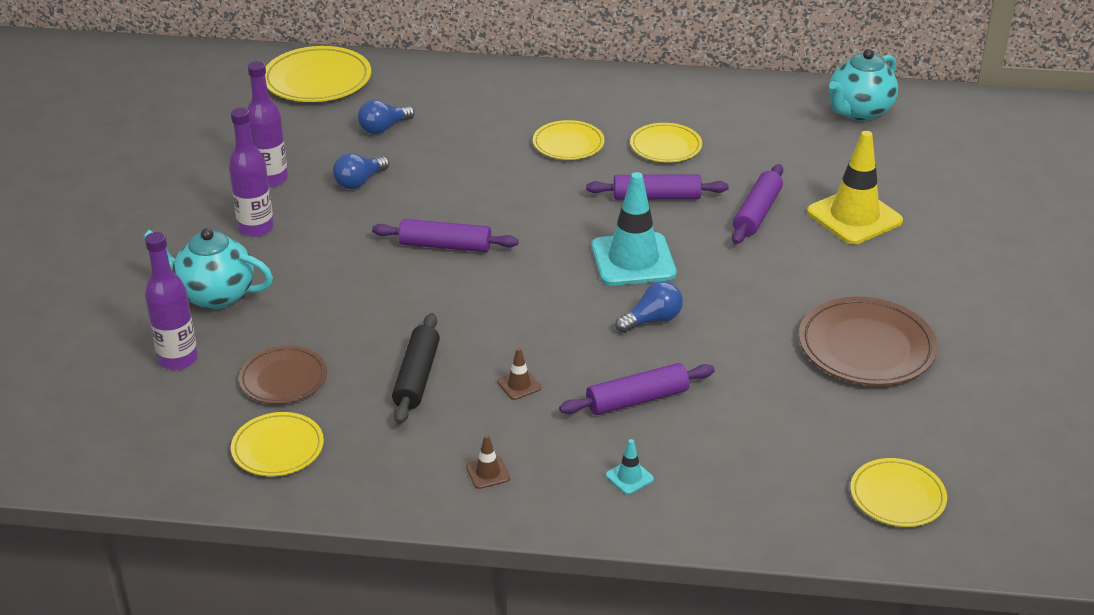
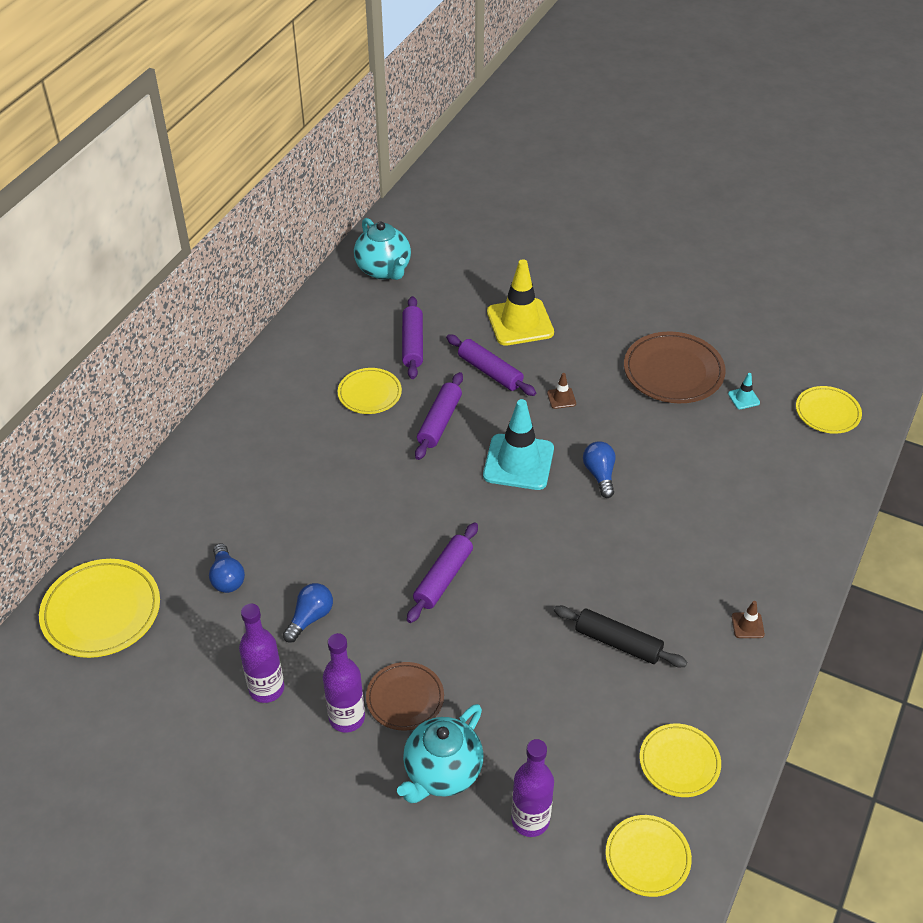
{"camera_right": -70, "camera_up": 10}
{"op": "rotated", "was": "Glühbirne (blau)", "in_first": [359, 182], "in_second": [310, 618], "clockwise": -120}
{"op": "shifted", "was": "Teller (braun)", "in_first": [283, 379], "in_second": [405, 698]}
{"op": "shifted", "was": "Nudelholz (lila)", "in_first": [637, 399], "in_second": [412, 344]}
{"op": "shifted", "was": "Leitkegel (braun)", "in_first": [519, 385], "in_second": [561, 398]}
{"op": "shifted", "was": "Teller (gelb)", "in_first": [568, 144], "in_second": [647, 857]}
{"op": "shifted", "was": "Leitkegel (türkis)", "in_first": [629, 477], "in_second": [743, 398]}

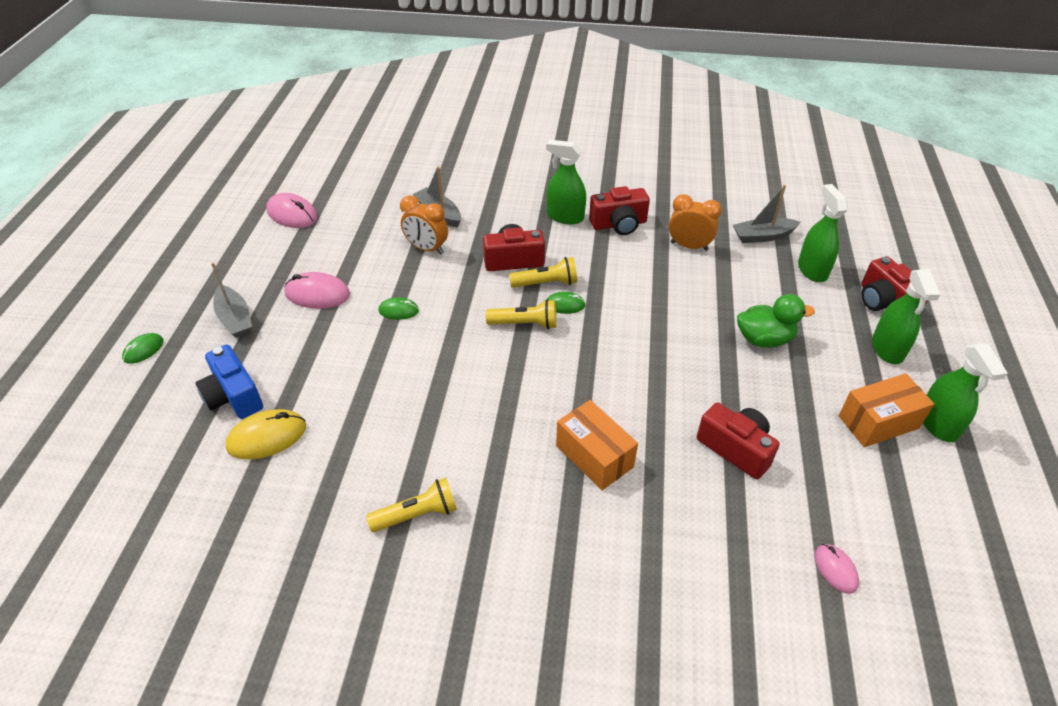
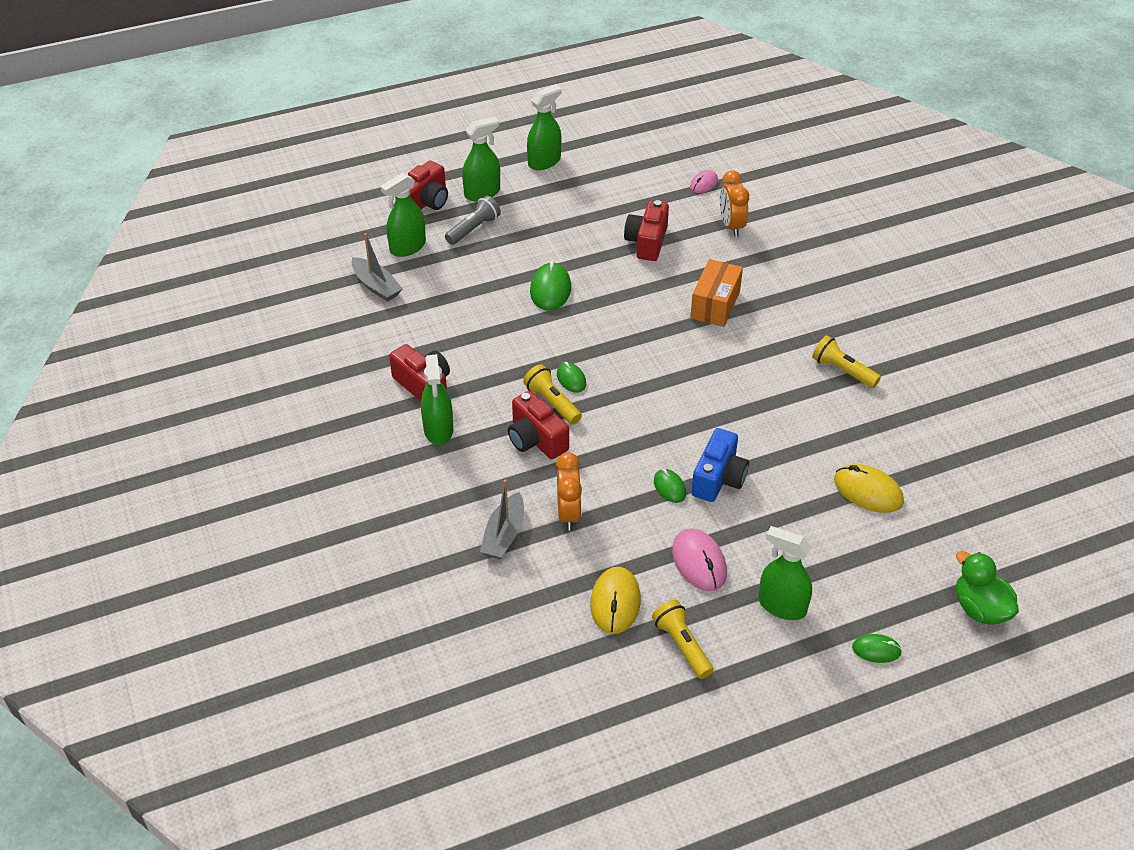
{"camera_right": -120, "camera_up": 0}
{"op": "new", "now": "Taschenlampe (grau)", "in_second": [473, 229]}
{"op": "new", "now": "Computermaus (grün)", "in_second": [550, 289]}
{"op": "new", "now": "Computermaus (gelb)", "in_second": [615, 602]}
{"op": "shifted", "was": "Taschenlampe (gelb)", "in_first": [525, 323], "in_second": [682, 645]}
{"op": "shifted", "was": "Kamera (blau)", "in_first": [233, 396], "in_second": [718, 478]}
{"op": "shifted", "was": "Wecker (orange)", "in_first": [689, 246], "in_second": [731, 226]}
{"op": "swapped", "was": "Boot (grau)", "now": "Sprühflasche (grün)", "in_first": [235, 319], "in_second": [782, 606]}
{"op": "shifted", "was": "Ente (grün)", "in_first": [764, 339], "in_second": [980, 609]}
{"op": "gone", "was": "Computermaus (rosa)", "in_first": [292, 214]}
{"op": "gone", "was": "Schachtel (orange)", "in_first": [878, 422]}

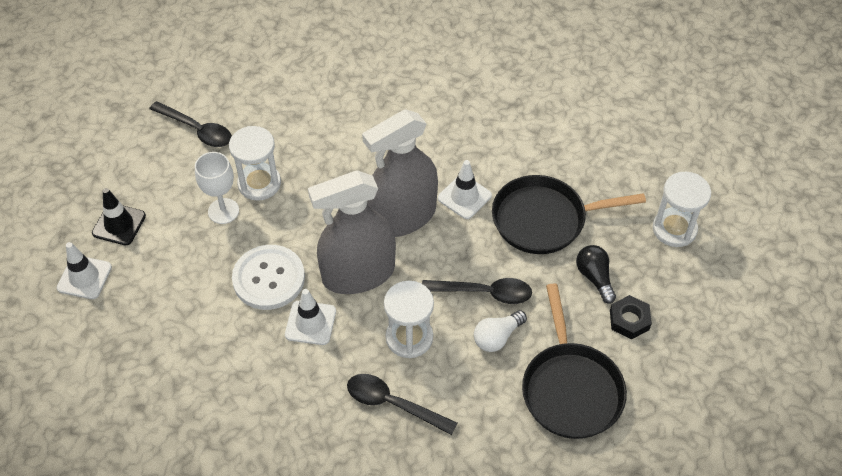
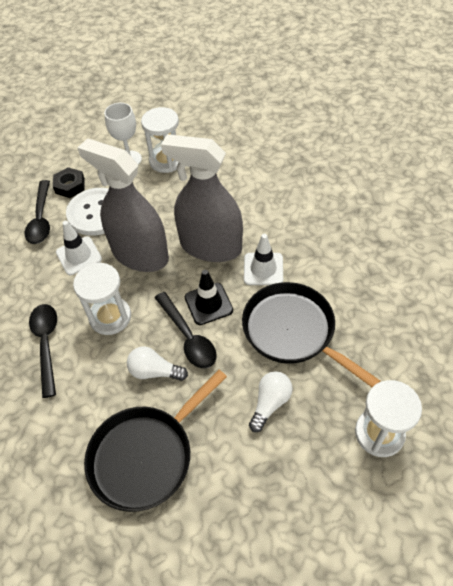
{"camera_right": 55, "camera_up": 0}
{"op": "shifted", "was": "Löffel (schwarz)", "in_first": [197, 130], "in_second": [41, 219]}
{"op": "shifted", "was": "Sechskantmutter (schwarz)", "in_first": [629, 320], "in_second": [70, 186]}
{"op": "shifted", "was": "Leitkegel (schwarz)", "in_first": [119, 224], "in_second": [208, 304]}
{"op": "repainted", "was": "Glühbirne (schwarz)", "now": "Glühbirne (weiß)", "in_first": [595, 277], "in_second": [270, 403]}
{"op": "gone", "was": "Leitkegel (weiß)", "in_first": [84, 277]}

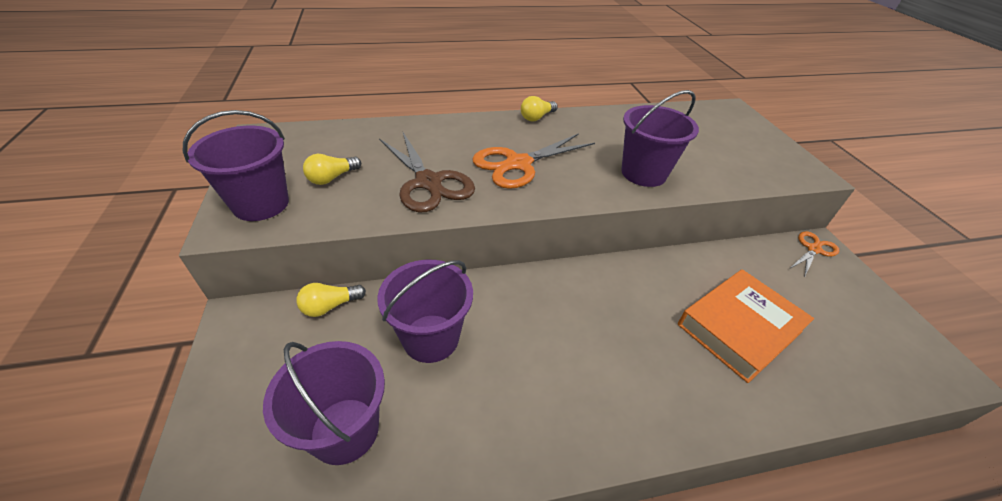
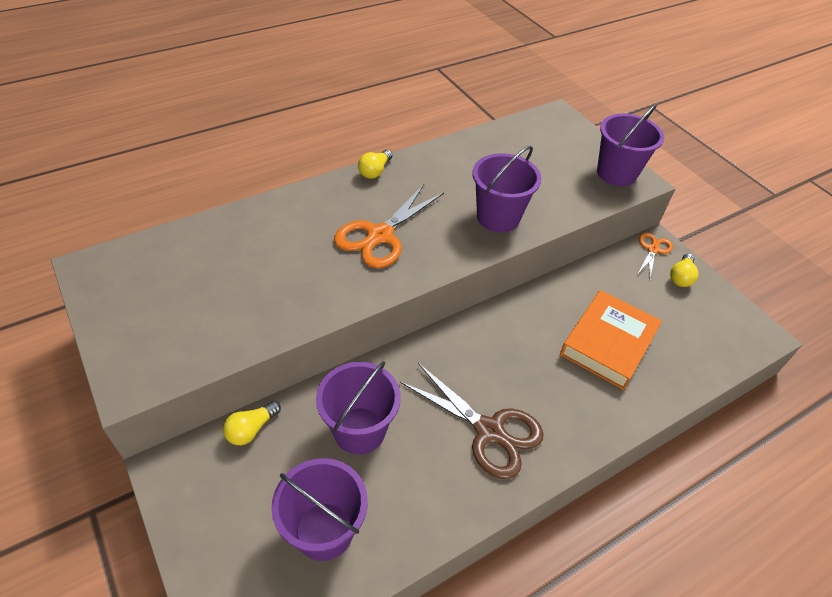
{"camera_right": -20, "camera_up": 5}
{"op": "shifted", "was": "Schere (braun)", "in_first": [428, 182], "in_second": [489, 431]}
{"op": "shifted", "was": "Eimer (lila)", "in_first": [261, 204], "in_second": [616, 173]}
{"op": "shifted", "was": "Glühbirne (gelb)", "in_first": [332, 178], "in_second": [681, 277]}

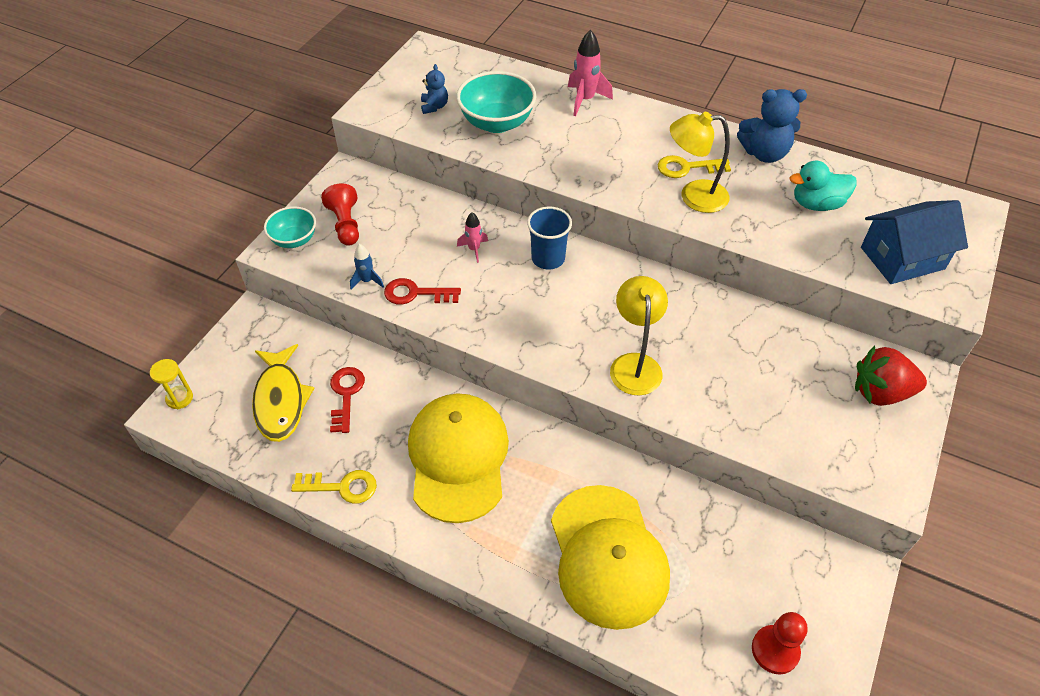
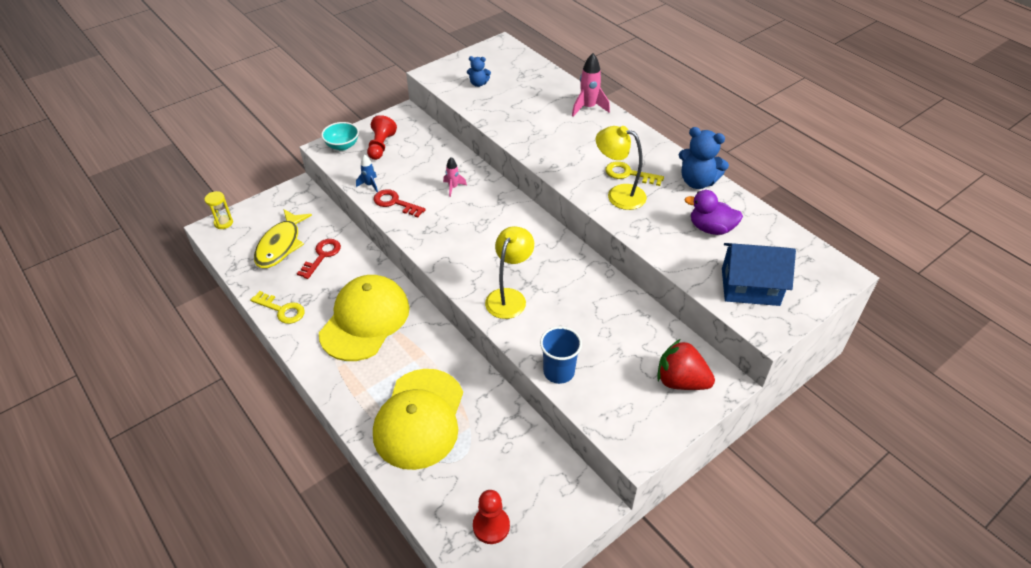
{"camera_right": 25, "camera_up": -5}
{"op": "rotated", "was": "Teddybär (blau)", "in_first": [434, 106], "in_second": [478, 83], "clockwise": 75}
{"op": "shifted", "was": "Becher (blau)", "in_first": [548, 258], "in_second": [559, 372]}
{"op": "repainted", "was": "Ente (türkis)", "now": "Ente (lila)", "in_first": [817, 204], "in_second": [711, 228]}
{"op": "gone", "was": "Schüssel (türkis)", "in_first": [497, 123]}

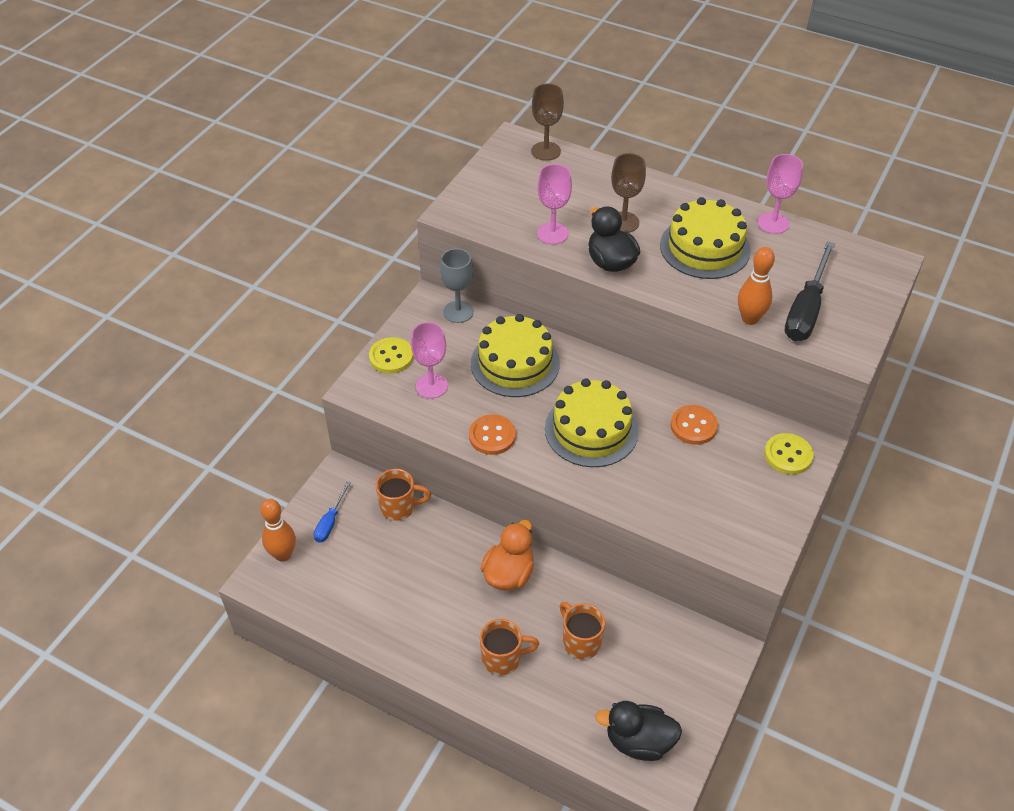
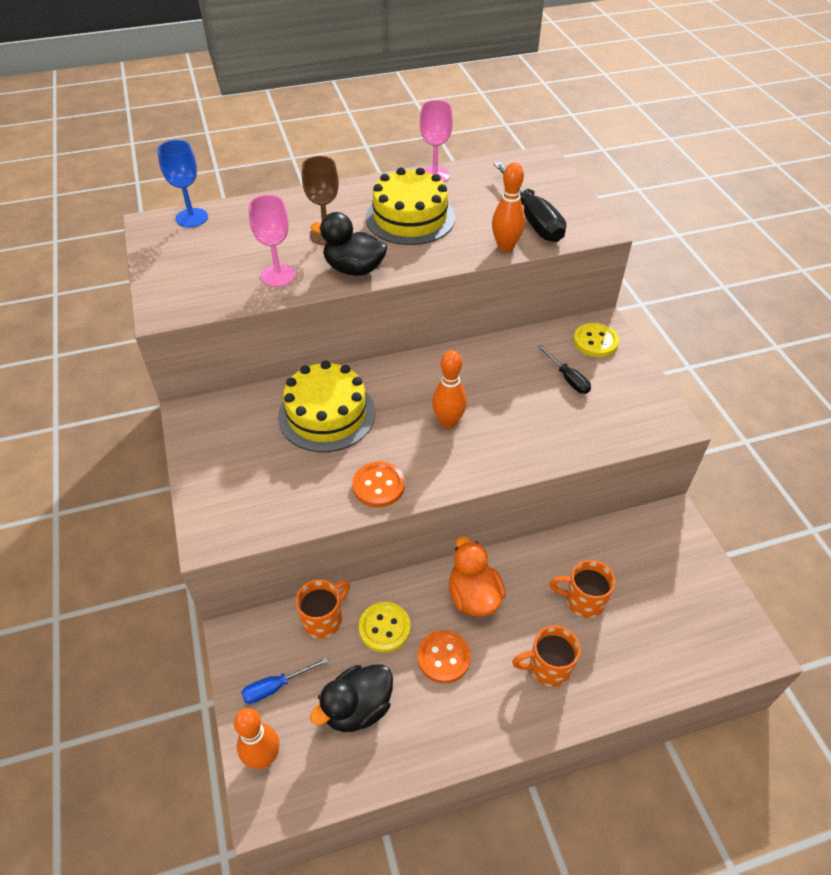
{"camera_right": -45, "camera_up": 0}
{"op": "repainted", "was": "Kelch (braun)", "now": "Kelch (blau)", "in_first": [546, 151], "in_second": [192, 218]}
{"op": "rotated", "was": "Schraubenzieher (blau)", "in_first": [330, 522], "in_second": [276, 687], "clockwise": 90}
{"op": "shifted", "was": "Ente (schwarz)", "in_first": [638, 741], "in_second": [357, 708]}
{"op": "shifted", "was": "Knopf (gelb)", "in_first": [391, 357], "in_second": [384, 628]}
{"op": "shifted", "was": "Knopf (orange)", "in_first": [693, 426], "in_second": [443, 657]}
{"op": "swapped", "was": "Kuchen (gelb)", "now": "Bowlingkegel (orange)", "in_first": [591, 430], "in_second": [448, 422]}
{"op": "rotated", "was": "Tasse (orange)", "in_first": [503, 658], "in_second": [548, 668], "clockwise": -135}
{"op": "new", "now": "Schraubenzieher (schwarz)", "in_second": [567, 378]}
{"op": "gone", "was": "Kelch (rosa)", "in_first": [431, 386]}
{"op": "gone", "was": "Kelch (grau)", "in_first": [458, 312]}

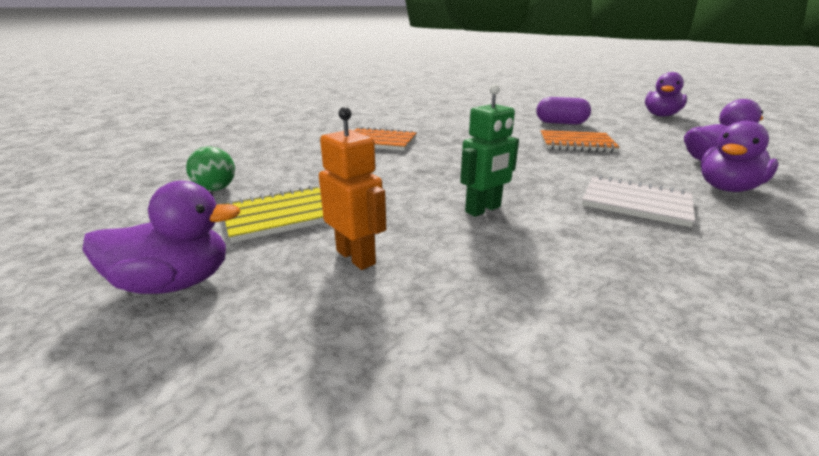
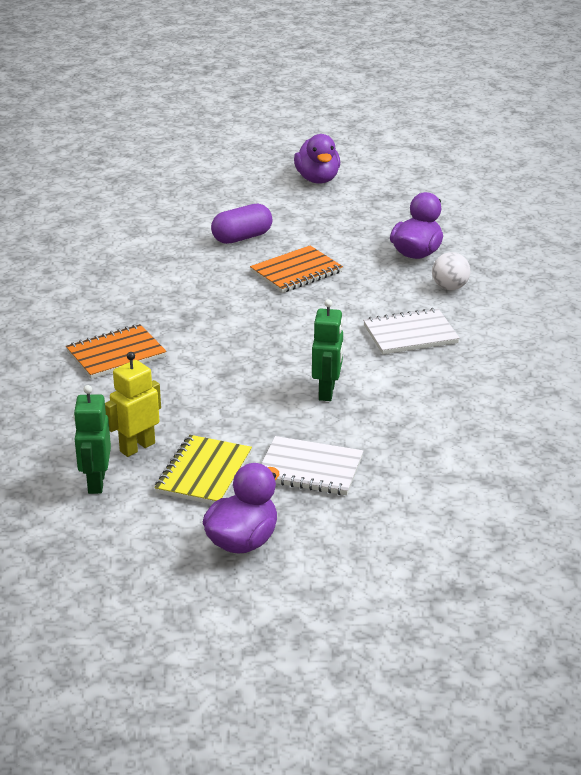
{"camera_right": -45, "camera_up": 5}
{"op": "swapped", "was": "Ball (grün)", "now": "Roboter (grün)", "in_first": [216, 189], "in_second": [96, 482]}
{"op": "new", "now": "Roboter (gelb)", "in_second": [137, 447]}
{"op": "swapped", "was": "Roboter (orange)", "now": "Notizbuch (weiß)", "in_first": [356, 257], "in_second": [310, 469]}
{"op": "swapped", "was": "Ente (lila)", "now": "Ball (weiß)", "in_first": [727, 188], "in_second": [450, 287]}

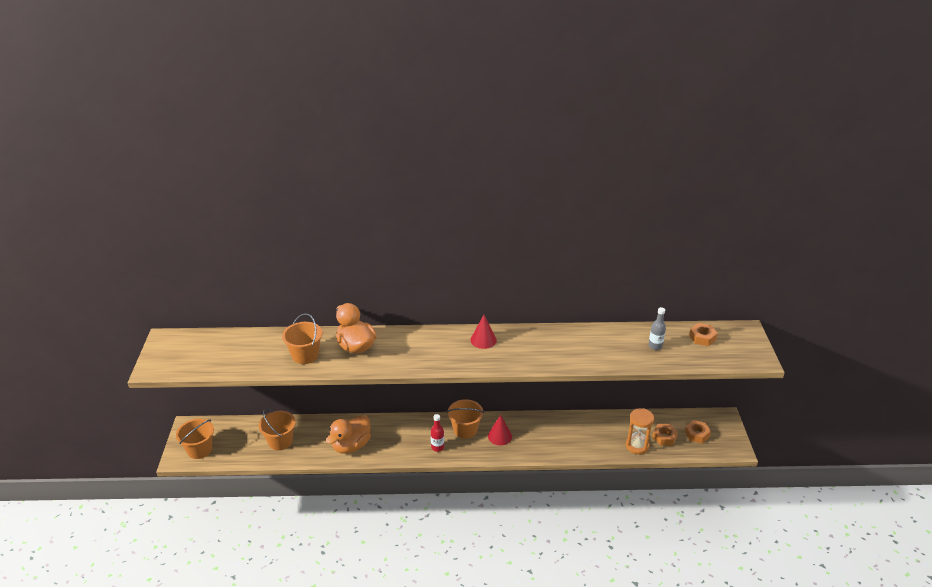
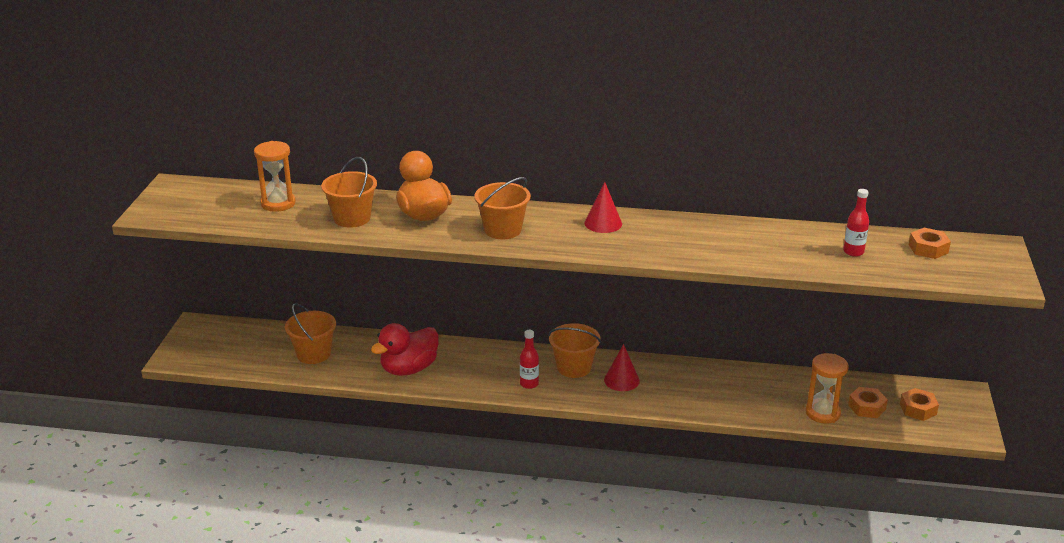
{"camera_right": 10, "camera_up": -5}
{"op": "new", "now": "Sanduhr (orange)", "in_second": [278, 203]}
{"op": "repainted", "was": "Ente (orange)", "now": "Ente (rot)", "in_first": [351, 445], "in_second": [409, 369]}
{"op": "shifted", "was": "Eimer (orange)", "in_first": [199, 450], "in_second": [503, 230]}
{"op": "repainted", "was": "Flasche (grau)", "now": "Flasche (rot)", "in_first": [655, 346], "in_second": [853, 252]}

